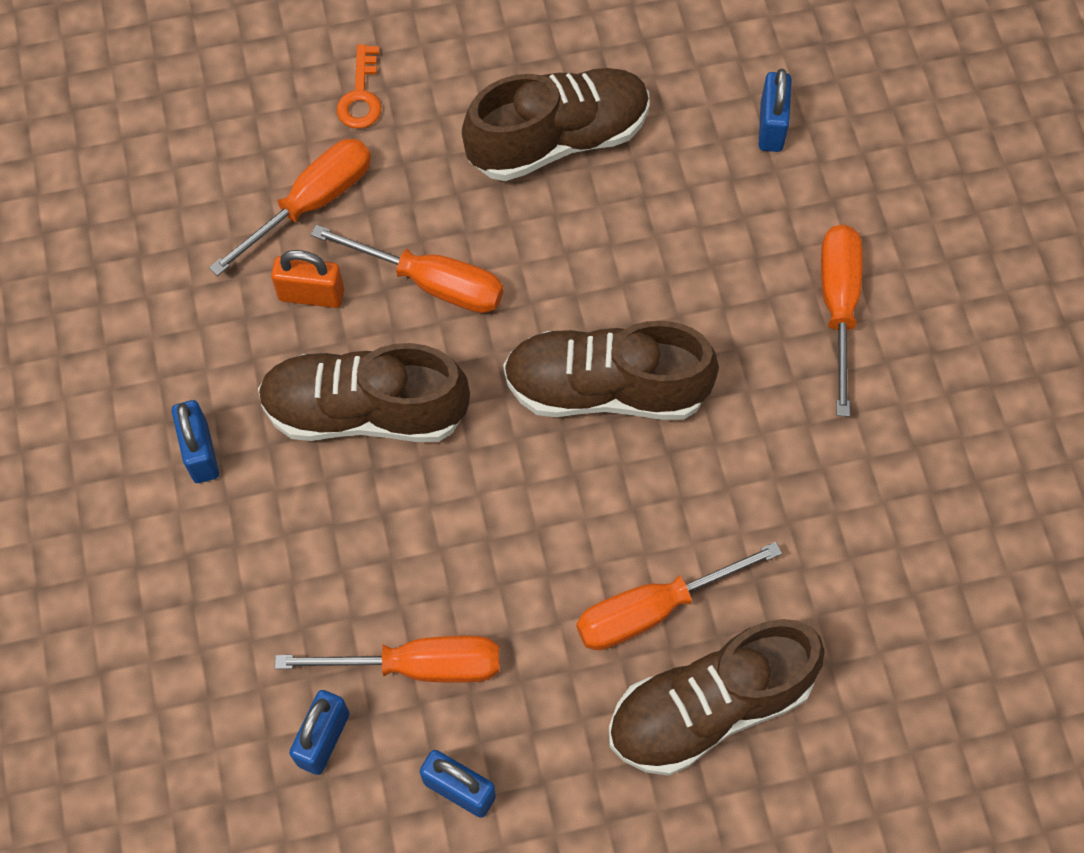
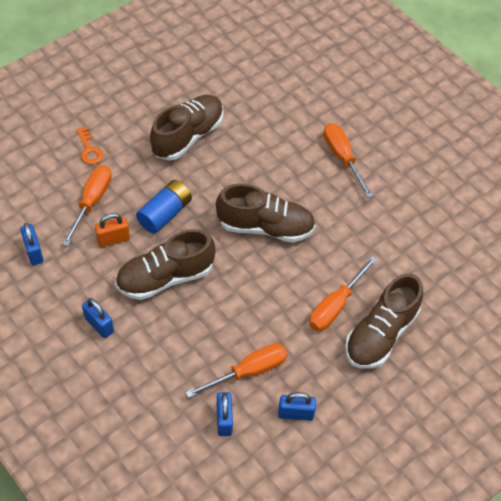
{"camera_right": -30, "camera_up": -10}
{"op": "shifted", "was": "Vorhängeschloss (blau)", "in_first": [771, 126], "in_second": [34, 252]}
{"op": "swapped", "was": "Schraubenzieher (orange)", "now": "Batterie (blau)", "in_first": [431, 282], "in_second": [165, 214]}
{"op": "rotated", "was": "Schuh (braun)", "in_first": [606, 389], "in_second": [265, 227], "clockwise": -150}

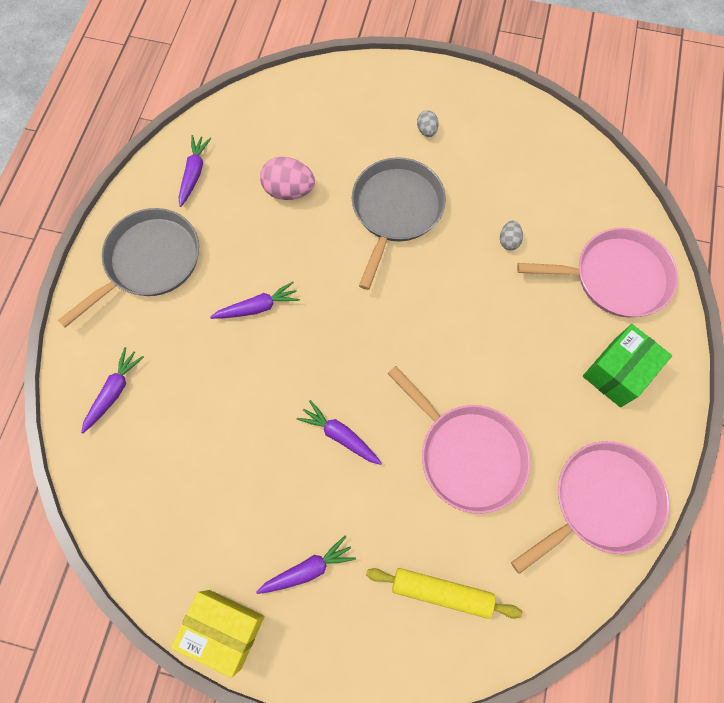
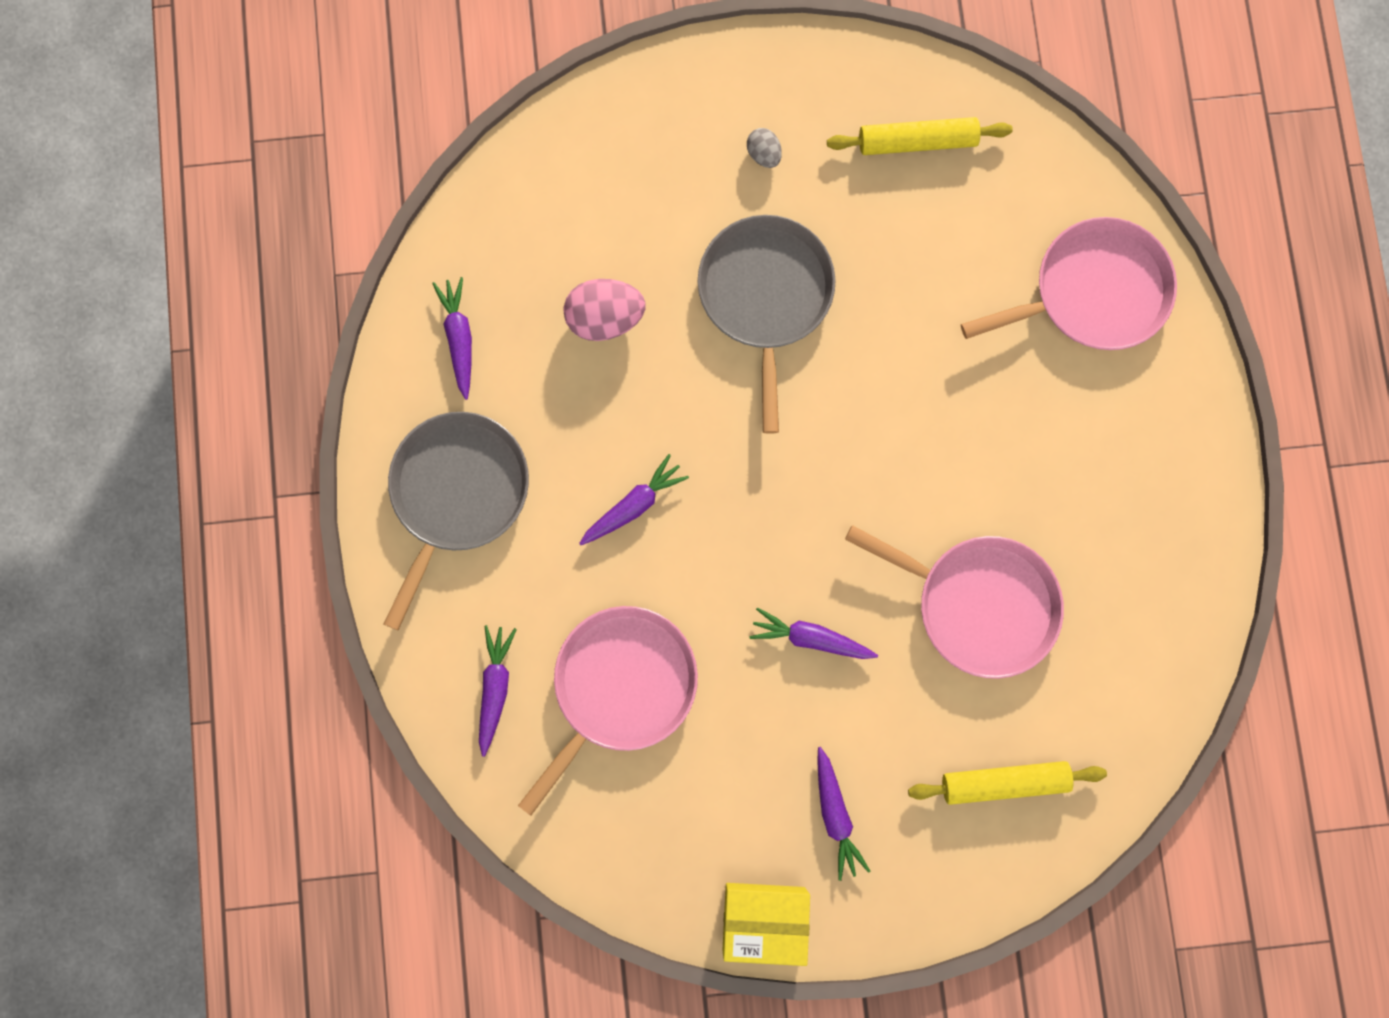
{"camera_right": -20, "camera_up": 10}
{"op": "shifted", "was": "Pfanne (rosa)", "in_first": [601, 501], "in_second": [620, 686]}
{"op": "rotated", "was": "Karotte (lila)", "in_first": [308, 569], "in_second": [835, 814], "clockwise": 120}
{"op": "new", "now": "Nudelholz (gelb)", "in_second": [917, 141]}
{"op": "gone", "was": "Ei (grau)", "in_first": [508, 241]}
{"op": "gone", "was": "Schachtel (grün)", "in_first": [617, 372]}

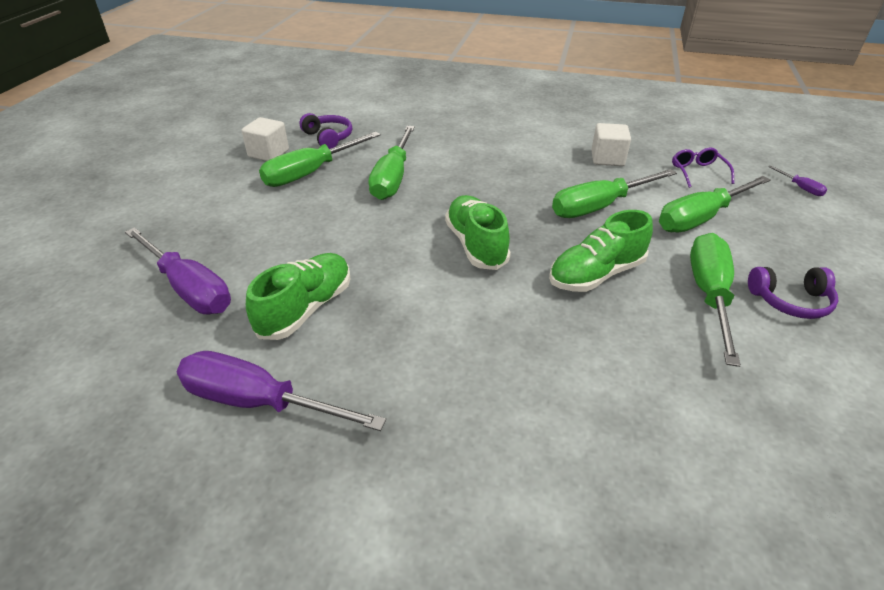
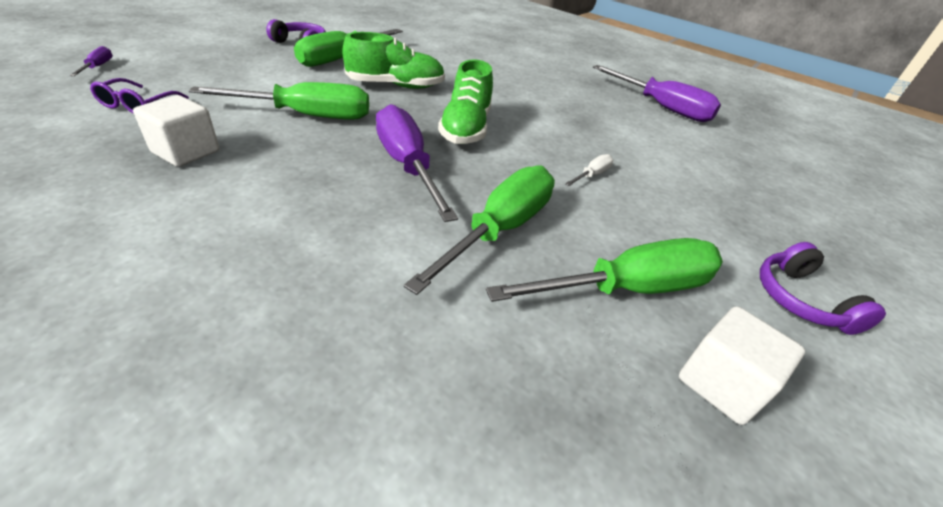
{"camera_right": -160, "camera_up": 0}
{"op": "shifted", "was": "Schraubenzieher (lila)", "in_first": [189, 288], "in_second": [407, 165]}
{"op": "new", "now": "Schraubenzieher (weiß)", "in_second": [592, 175]}
{"op": "shifted", "was": "Kopfhörer (lila)", "in_first": [328, 138], "in_second": [800, 300]}
{"op": "gone", "was": "Schuh (grün)", "in_first": [306, 308]}
{"op": "gone", "was": "Schraubenzieher (grün)", "in_first": [700, 218]}

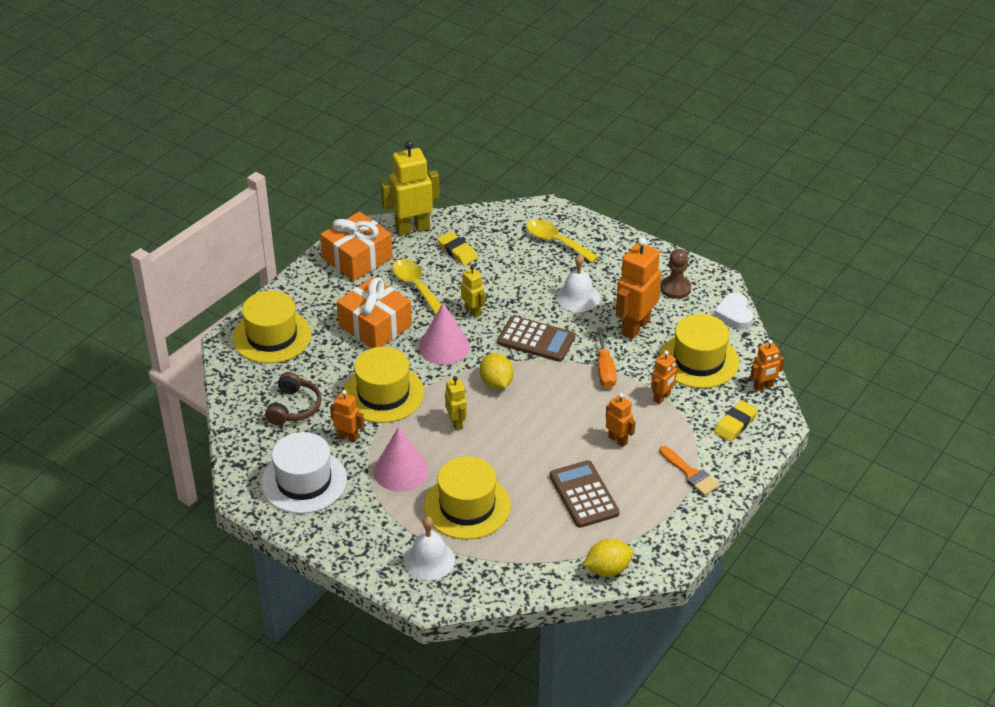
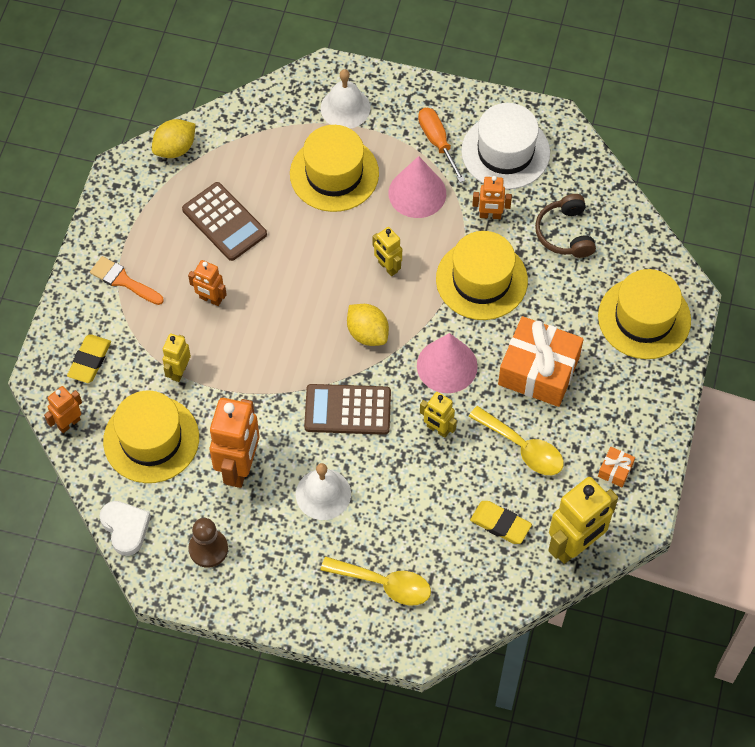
{"camera_right": 160, "camera_up": 20}
{"op": "repainted", "was": "Roboter (orange)", "now": "Roboter (gelb)", "in_first": [662, 397], "in_second": [179, 371]}
{"op": "shifted", "was": "Schraubenzieher (orange)", "in_first": [605, 369], "in_second": [437, 142]}
{"op": "scaled", "was": "Geschenk (orange)", "in_first": [357, 258], "in_second": [615, 470], "ratio": 0.42}

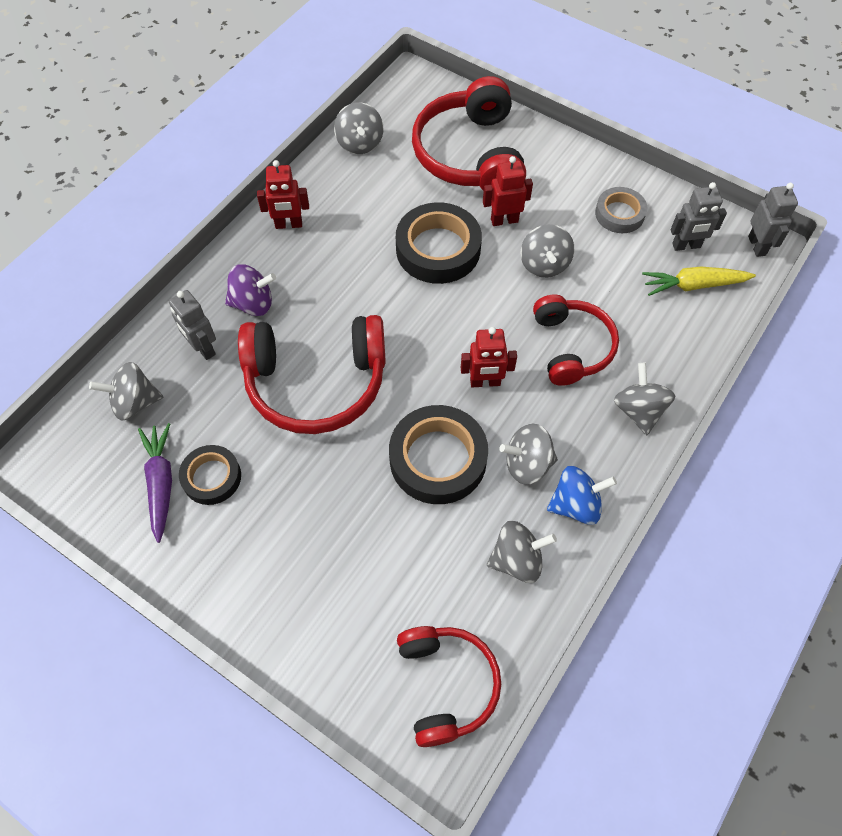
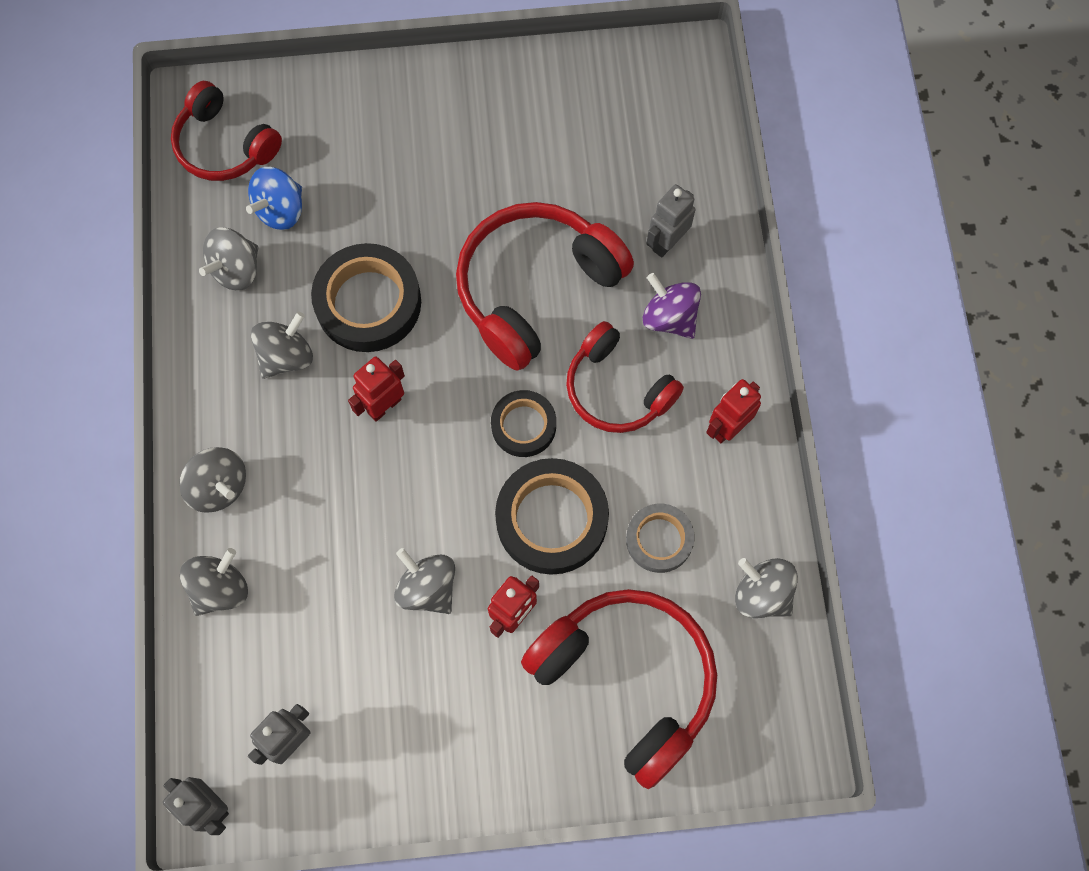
{"camera_right": 140, "camera_up": 10}
{"op": "shifted", "was": "Kreisel (grau)", "in_first": [135, 402], "in_second": [220, 588]}
{"op": "shifted", "was": "Kreisel (blau)", "in_first": [576, 505], "in_second": [280, 210]}
{"op": "shifted", "was": "Klebeband (schwarz)", "in_first": [211, 477], "in_second": [523, 426]}
{"op": "shifted", "was": "Kopfhörer (rot)", "in_first": [571, 347], "in_second": [617, 389]}
{"op": "shifted", "was": "Klebeband (grau)", "in_first": [619, 214], "in_second": [659, 540]}
{"op": "rotated", "was": "Kreisel (lila)", "in_first": [253, 303], "in_second": [669, 317], "clockwise": 90}
{"op": "rotated", "was": "Roboter (grau)", "in_first": [203, 348], "in_second": [666, 242], "clockwise": -60}
{"op": "gone", "was": "Karotte (lila)", "in_first": [161, 483]}
{"op": "gone", "was": "Karotte (gelb)", "in_first": [693, 285]}

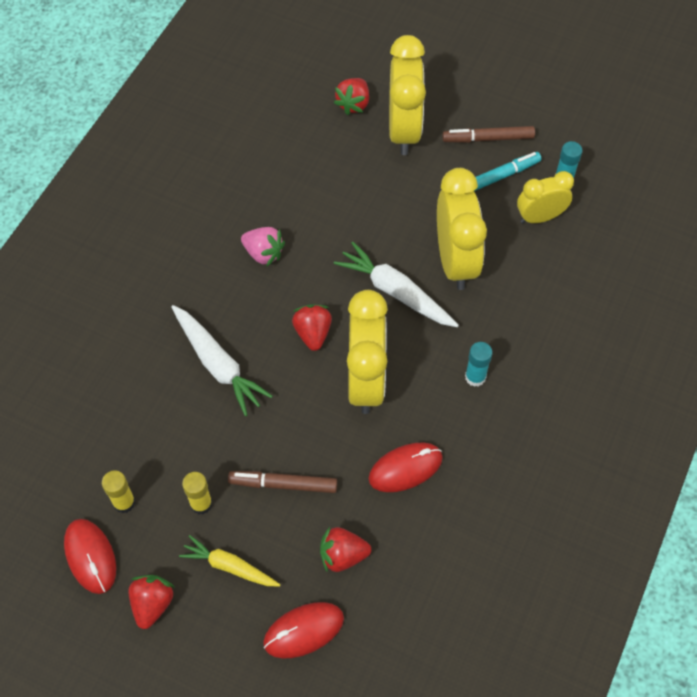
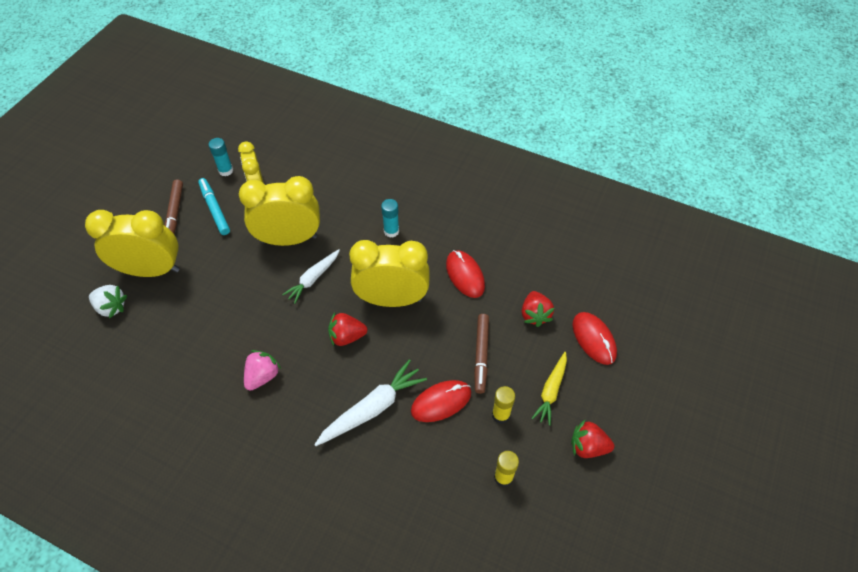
{"camera_right": -90, "camera_up": -5}
{"op": "repainted", "was": "Erdbeere (rot)", "now": "Erdbeere (weiß)", "in_first": [353, 104], "in_second": [111, 307]}
{"op": "scaled", "was": "Karotte (weiß)", "in_first": [395, 292], "in_second": [313, 279], "ratio": 0.66}
{"op": "shifted", "was": "Computermaus (rot)", "in_first": [90, 556], "in_second": [441, 402]}

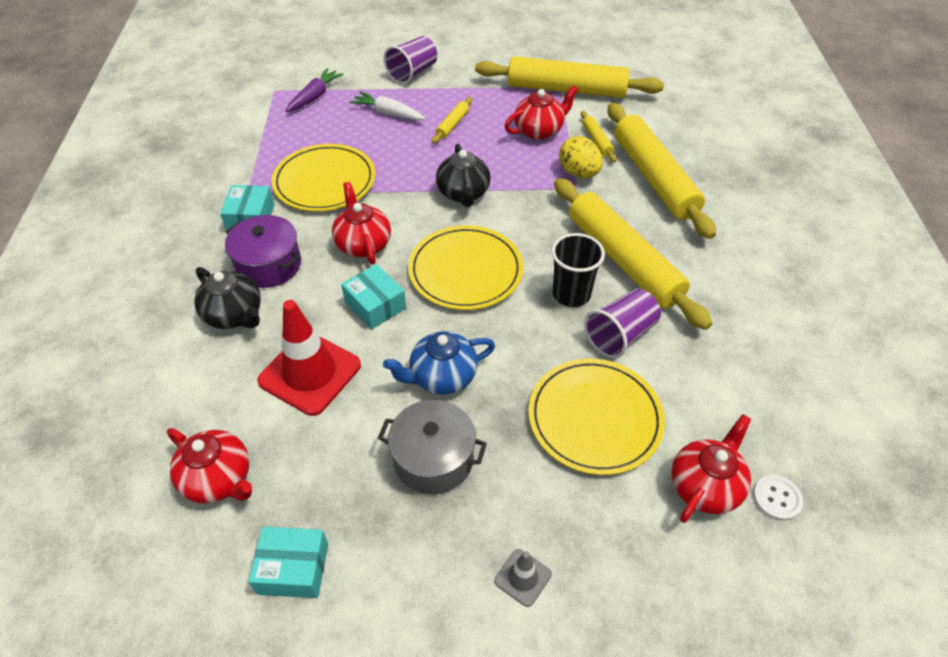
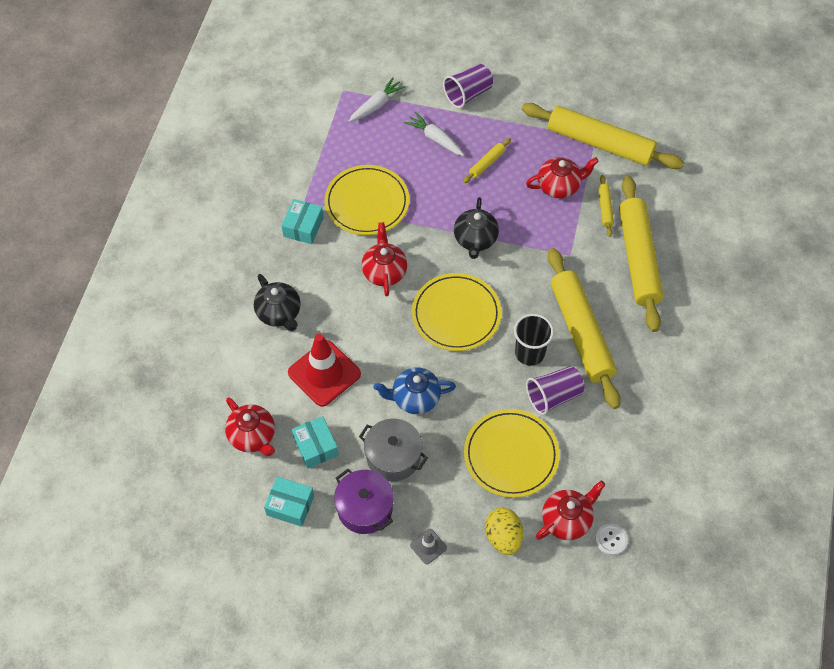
{"camera_right": 15, "camera_up": 10}
{"op": "shifted", "was": "Schachtel (türkis)", "in_first": [375, 305], "in_second": [315, 446]}
{"op": "shifted", "was": "Kochtopf (lila)", "in_first": [269, 265], "in_second": [365, 508]}
{"op": "repainted", "was": "Karotte (lila)", "now": "Karotte (weiß)", "in_first": [315, 96], "in_second": [376, 105]}
{"op": "shifted", "was": "Ei (gelb)", "in_first": [578, 173], "in_second": [503, 537]}

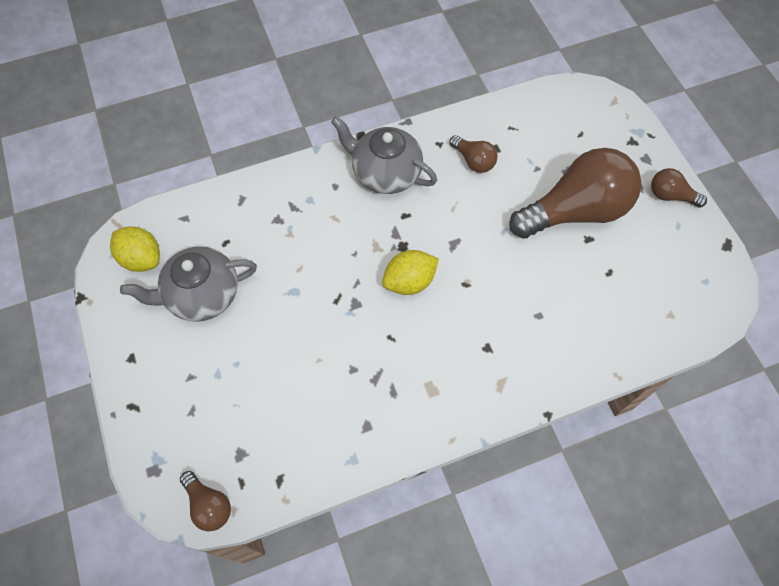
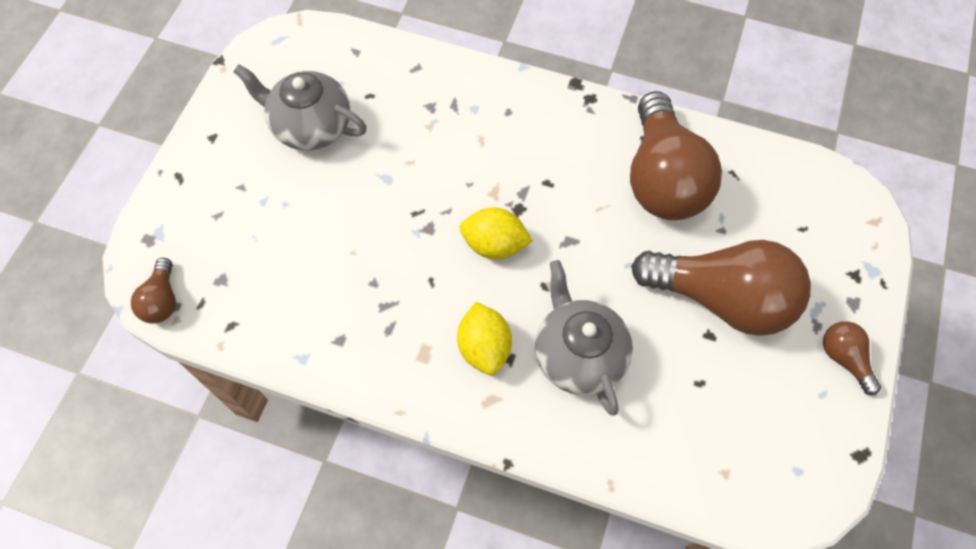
{"camera_right": 40, "camera_up": 0}
{"op": "shifted", "was": "Zitrone (gelb)", "in_first": [142, 258], "in_second": [484, 347]}
{"op": "shifted", "was": "Teekanne (grau)", "in_first": [385, 173], "in_second": [578, 355]}
{"op": "scaled", "was": "Glühbirne (braun)", "in_first": [473, 161], "in_second": [662, 178], "ratio": 2.23}

